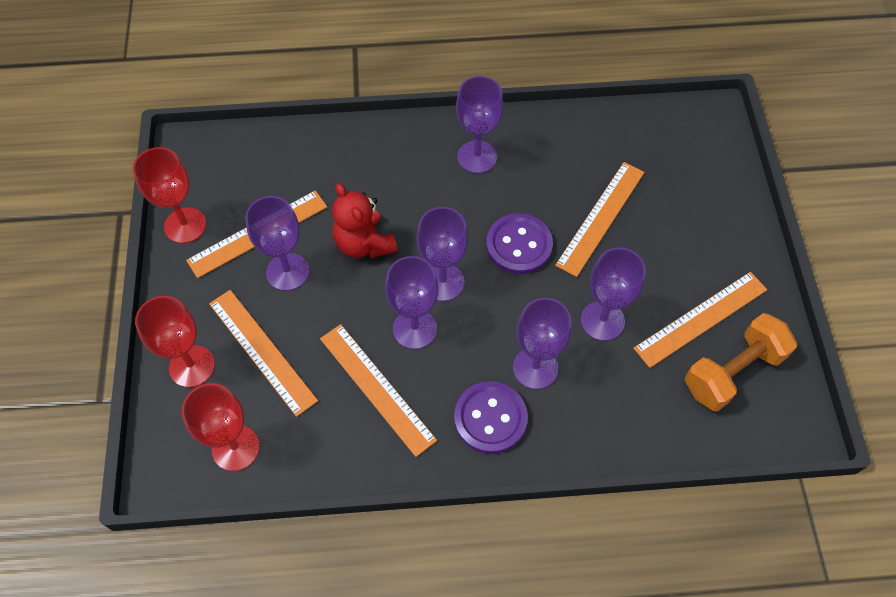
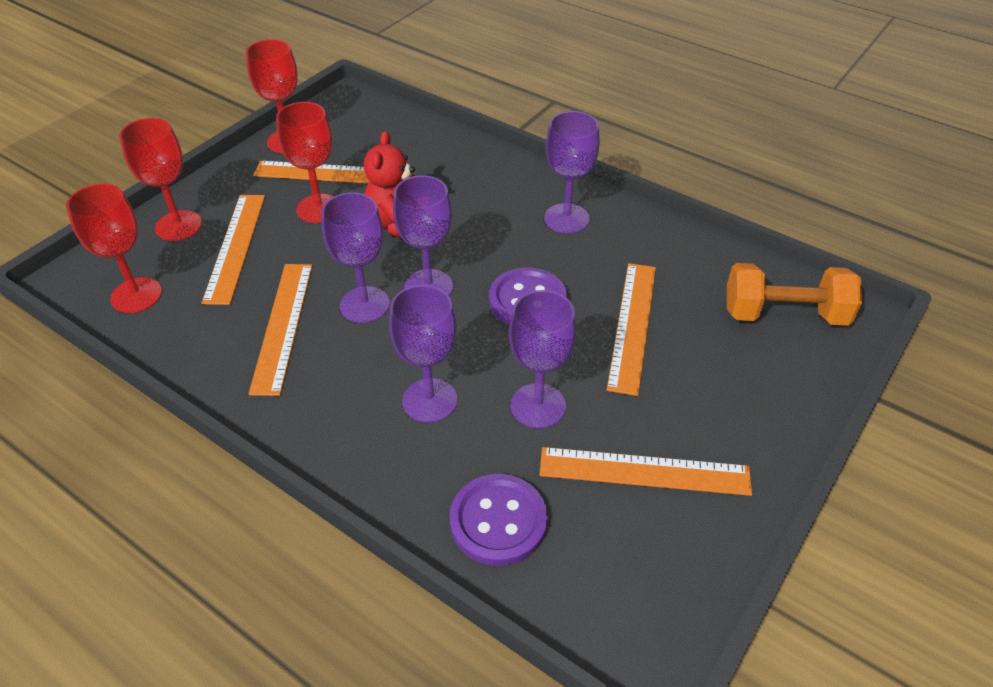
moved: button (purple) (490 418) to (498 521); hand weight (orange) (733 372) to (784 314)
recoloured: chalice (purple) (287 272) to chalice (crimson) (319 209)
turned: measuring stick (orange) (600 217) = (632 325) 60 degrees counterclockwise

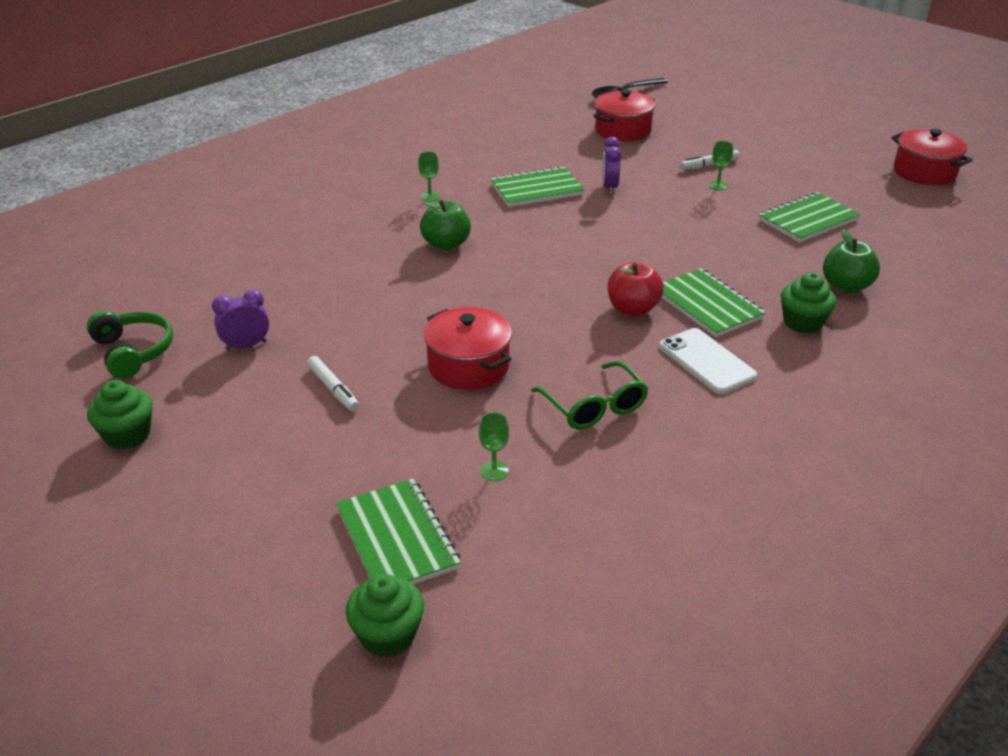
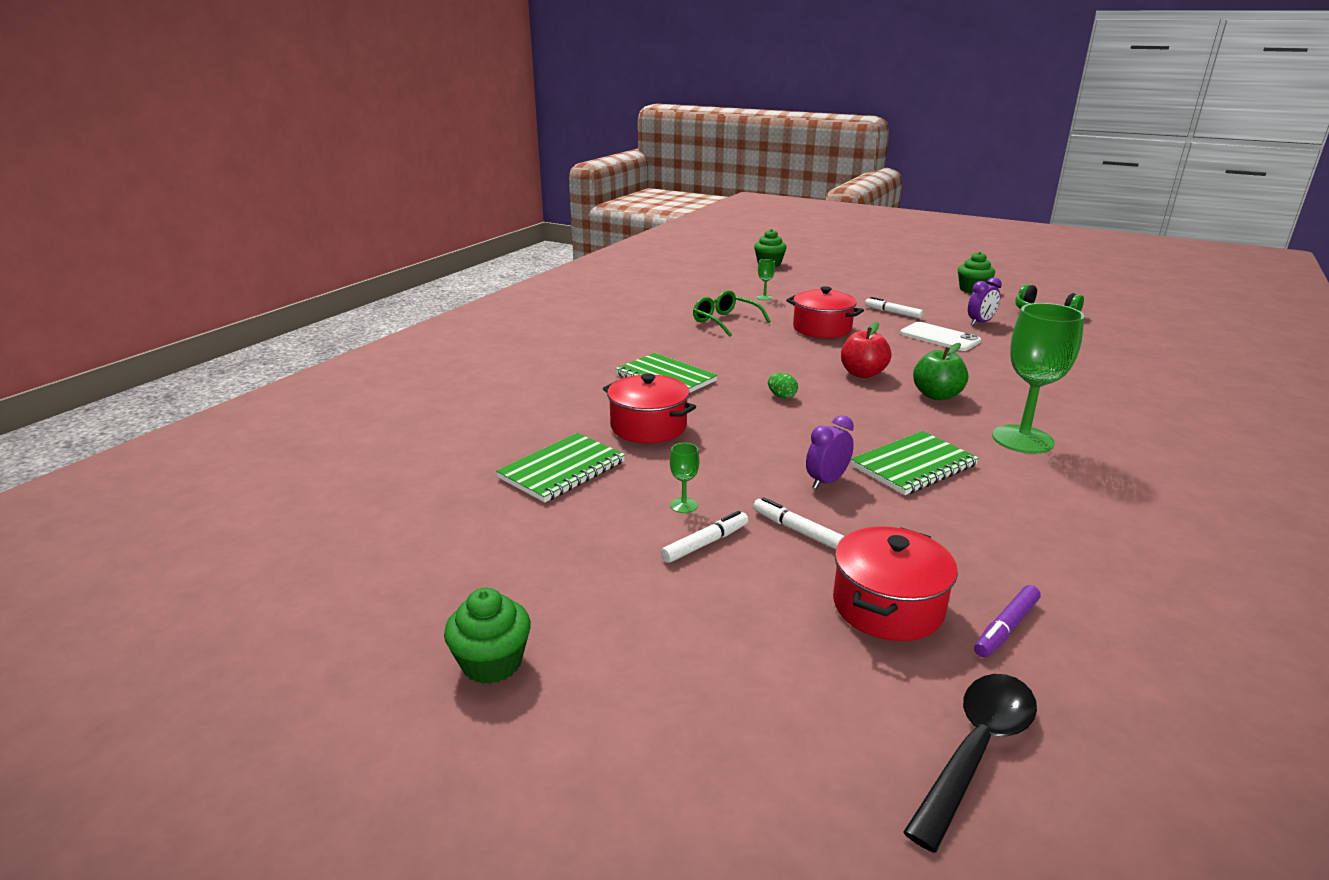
removed: notepad (green) (397 538); apple fruit (green) (846 286)
added: marker pen (white) (797 530); toy egg (green) (781 396); marker pen (purple) (1006 628)
moved: fairy cake (green) (803 322) to (492 663); cooking pot (crimson) (924 172) to (648 427); apple fruit (crimson) (632 309) to (862 374); mobile phone (white) (706 361) to (939 337)
turned: alarm clock (purple) (609 188) = (826 481) 120 degrees counterclockwise
resized: chalice (green) (430 197) = (1022 439) x2.39

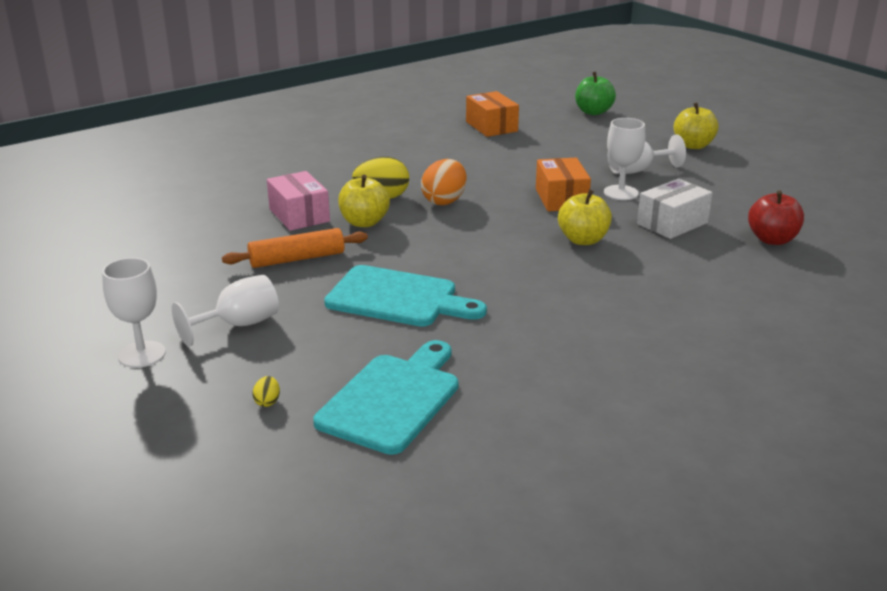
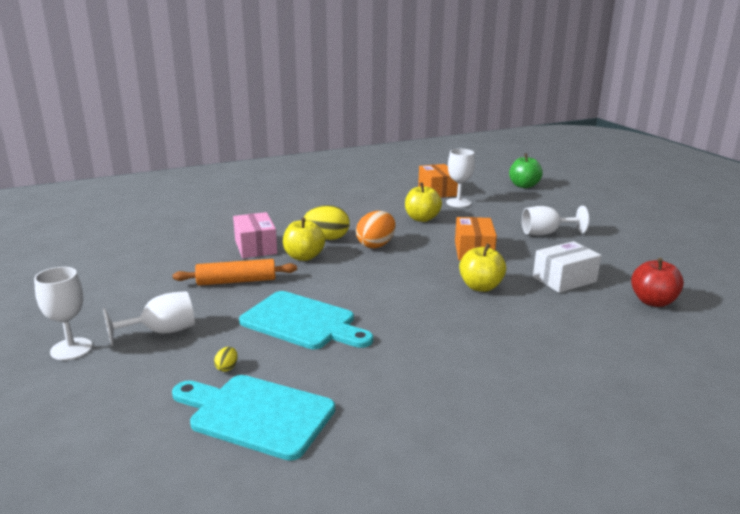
moved: toy egg (bright yellow) (267 402) to (227 368); apple fruit (bright yellow) (693 145) to (422 219); chalice (white) (621 193) to (458 203)
turned: bread board (turquoise) (392 399) = (256 414) 105 degrees counterclockwise

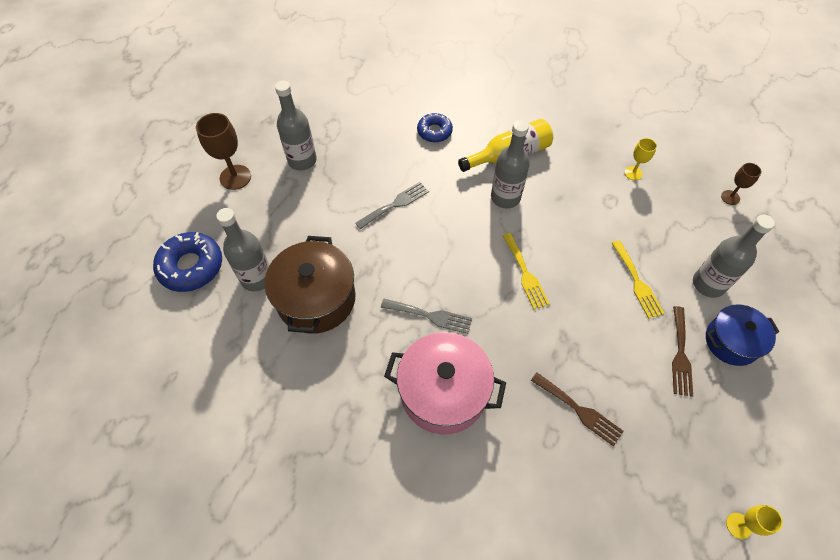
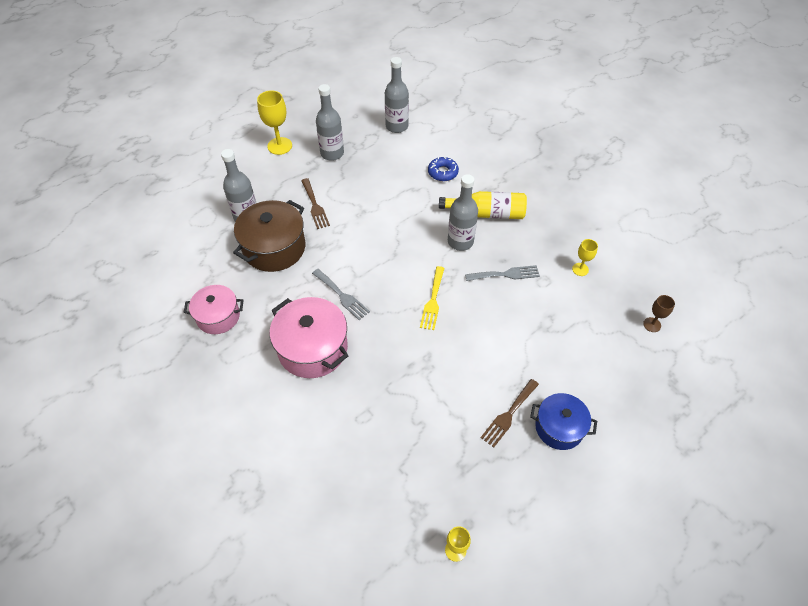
removed: doughnut (royal blue) (191 266); dinner fork (bright yellow) (637 282)
added: cooking pot (rose-pink) (218 316)
moved: dinner fork (dark brown) (579 410) to (315 206); bottle (gray) (708 284) to (397 126); dinner fork (gray) (395 204) to (505 274)
recoloured: chalice (dark brown) (235 177) to chalice (bright yellow) (279 146)

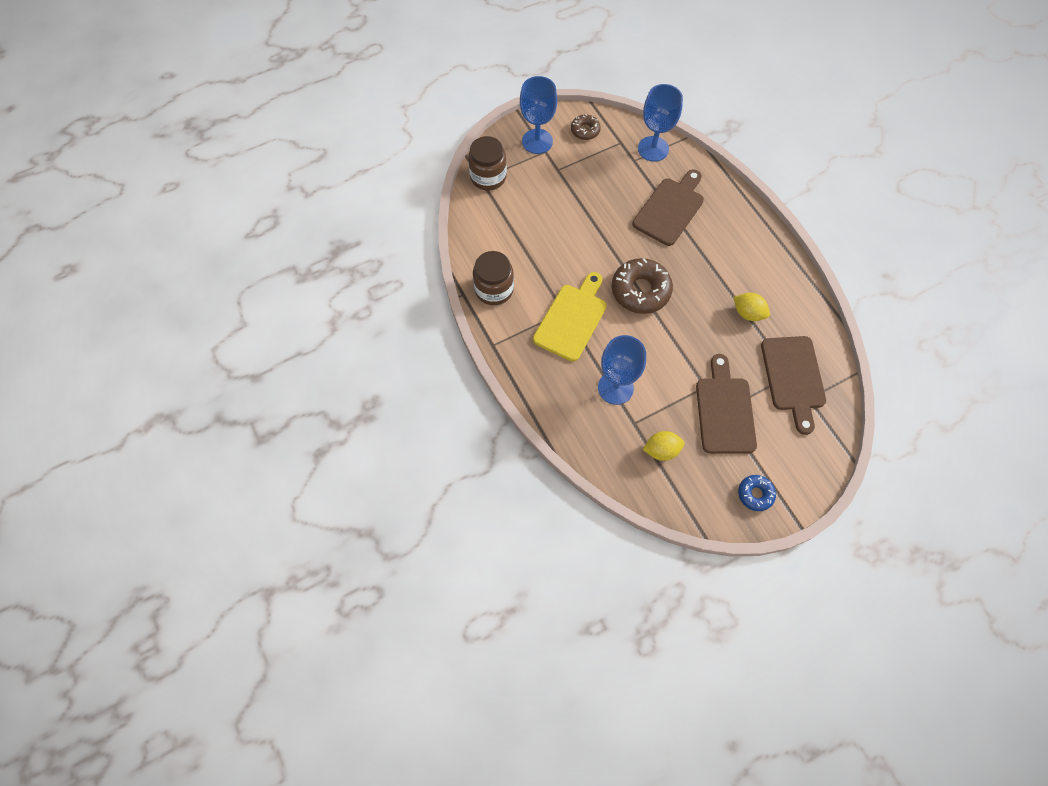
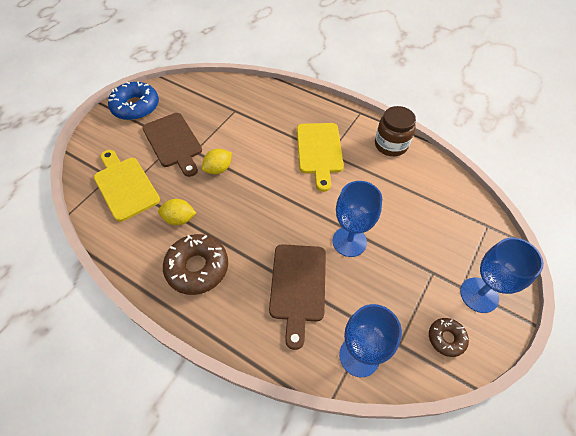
removed: preserve jar (dark brown) (488 177)
moved: doughnut (dark brown) (640 290) to (197 268); toy lemon (bright yellow) (661 450) to (218 169); chalice (royal blue) (615 388) to (349 241)
recoloured: bread board (dark brown) (793 377) to bread board (bright yellow) (125 186)
resized: doughnut (royal blue) (755 494) = (136 107) x1.84

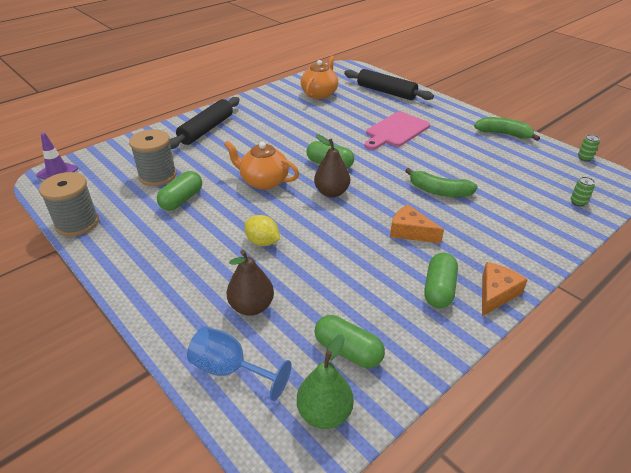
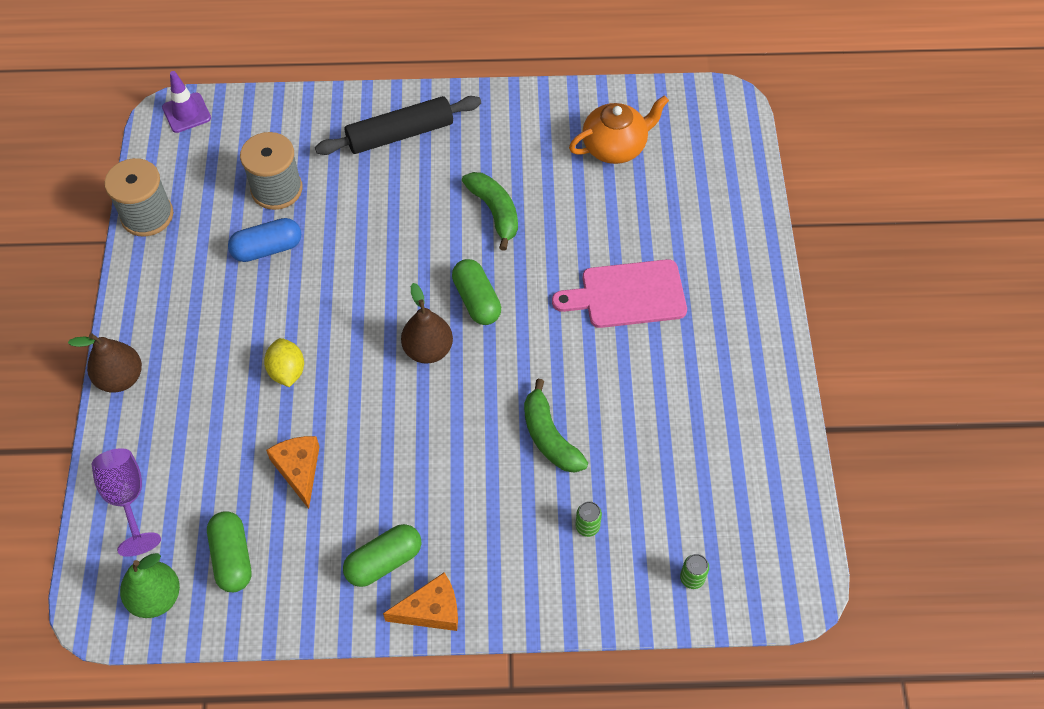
removed: teapot (orange) (263 181); rolling pin (jet-black) (386 92)
moved: pear fruit (dark brown) (251 306) to (121 378); piece of cheese (orange) (410 232) to (299 470); banana fruit (green) (504 134) to (495 212); tin (green) (584 158) to (587 526)
recoloured: chalice (royal blue) (230 369) to chalice (purple) (127 498); pill shape (green) (182 200) to pill shape (royal blue) (267 249)

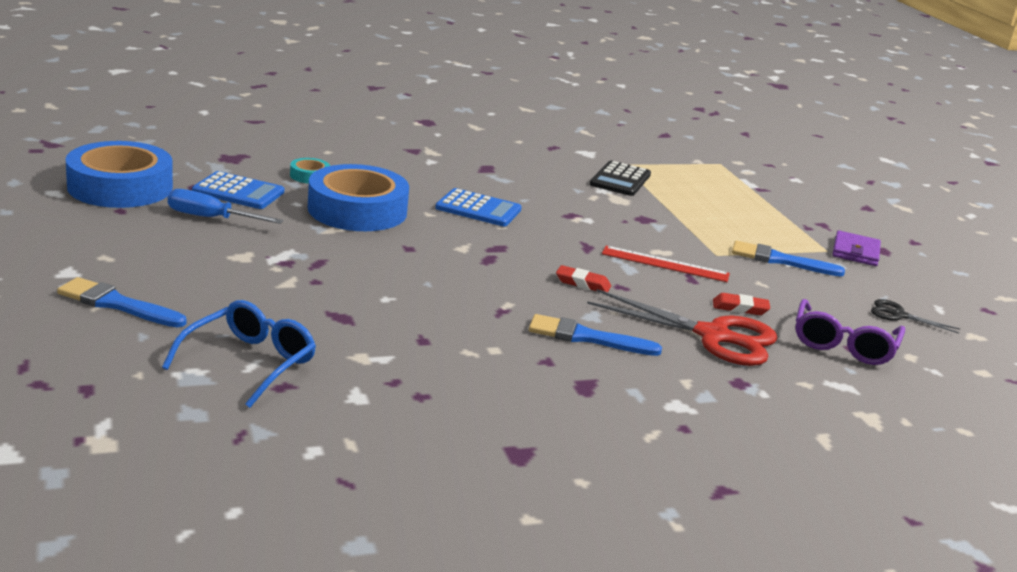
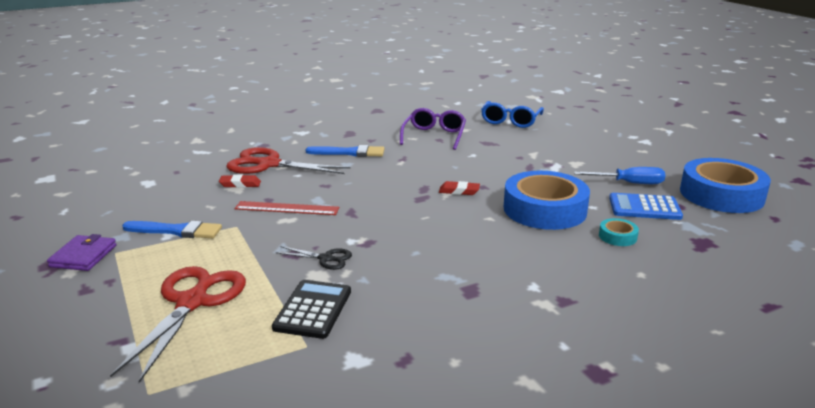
removed: paint brush (royal blue) (117 304); adding machine (royal blue) (478 209)
added: pair of scissors (crimson) (192 302)
moved: pair of scissors (jet-black) (898 315) to (326 258); spectacles (purple) (843 345) to (434 136); gum eraser (crimson) (582 283) to (459 191)

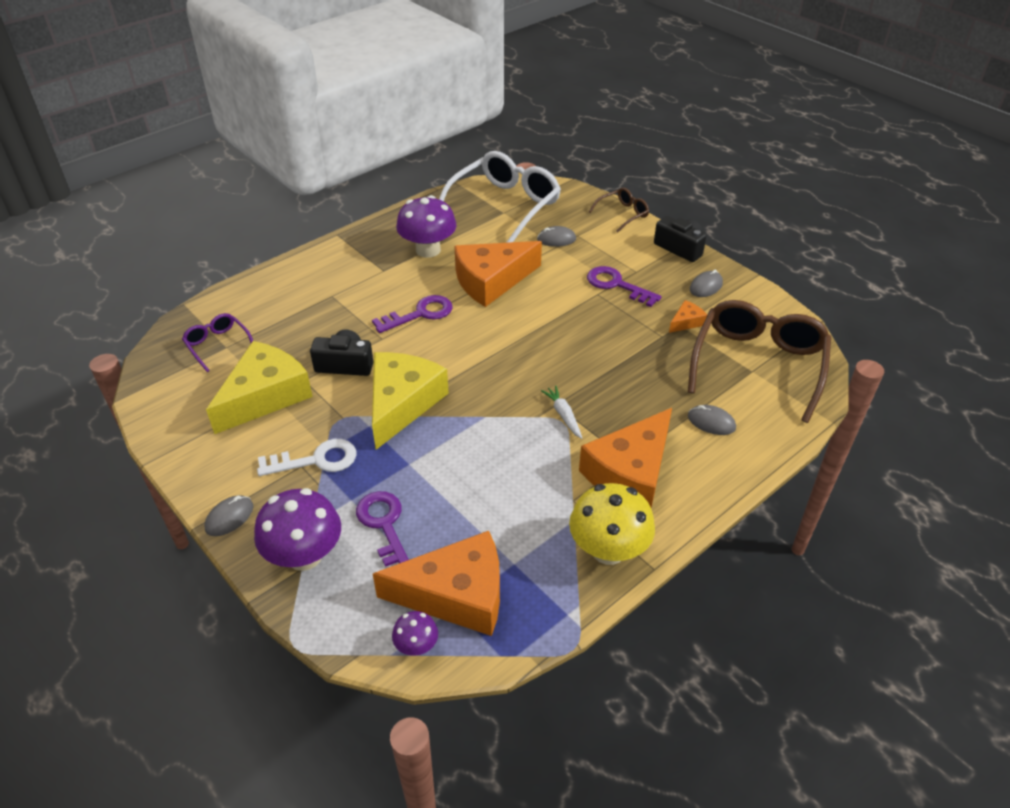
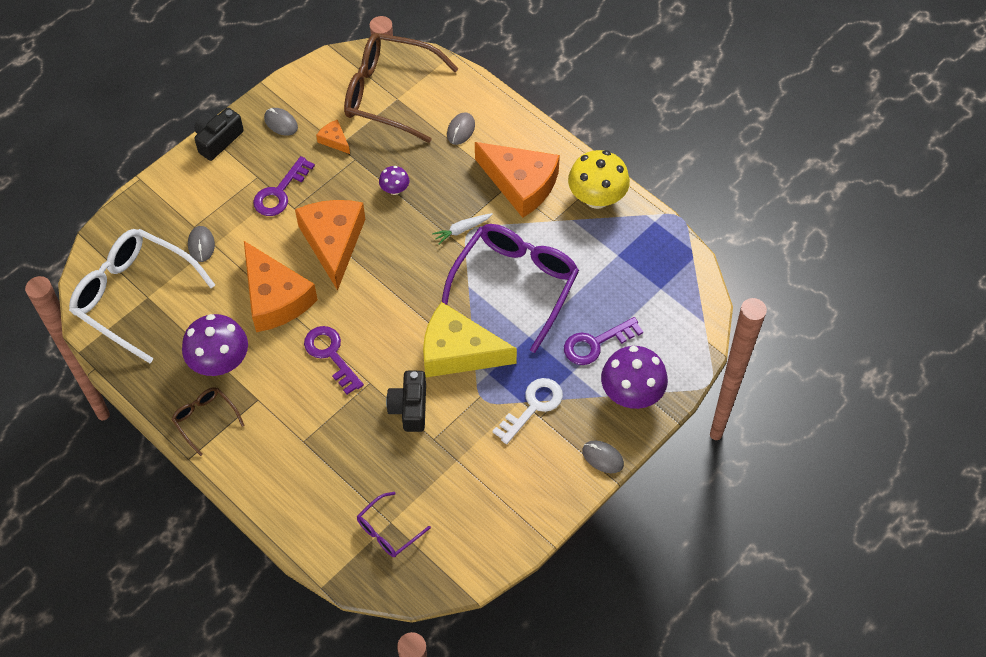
removed: piece of cheese (bright yellow) (265 396)
added: spectacles (purple) (514 286)
moved: spectacles (dark brown) (622 214) to (205 420); piece of cheese (orange) (456 594) to (333 242); mushroom (purple) (416 646) to (395 189)
turned: latchkey (white) (316 460) = (533 406) 60 degrees clockwise

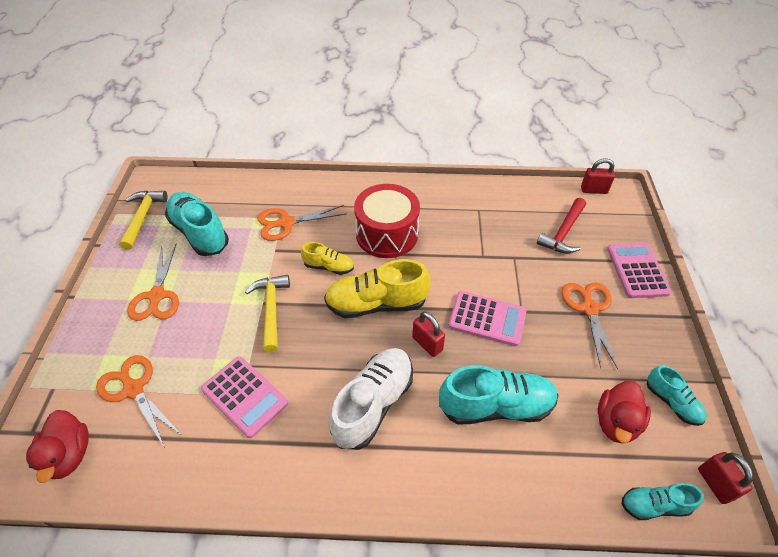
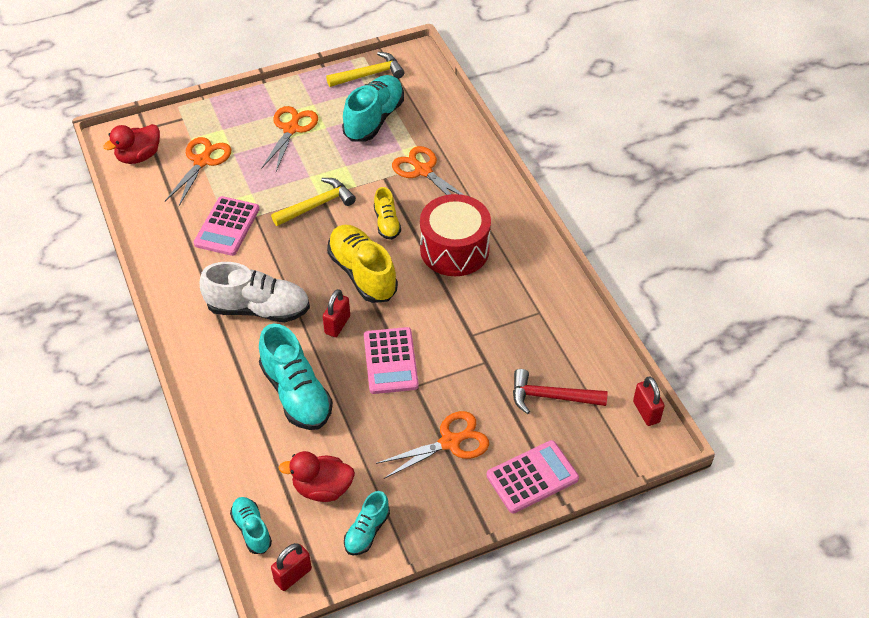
turned: pair of scissors (orange) (157 296) = (291 129) 135 degrees clockwise

